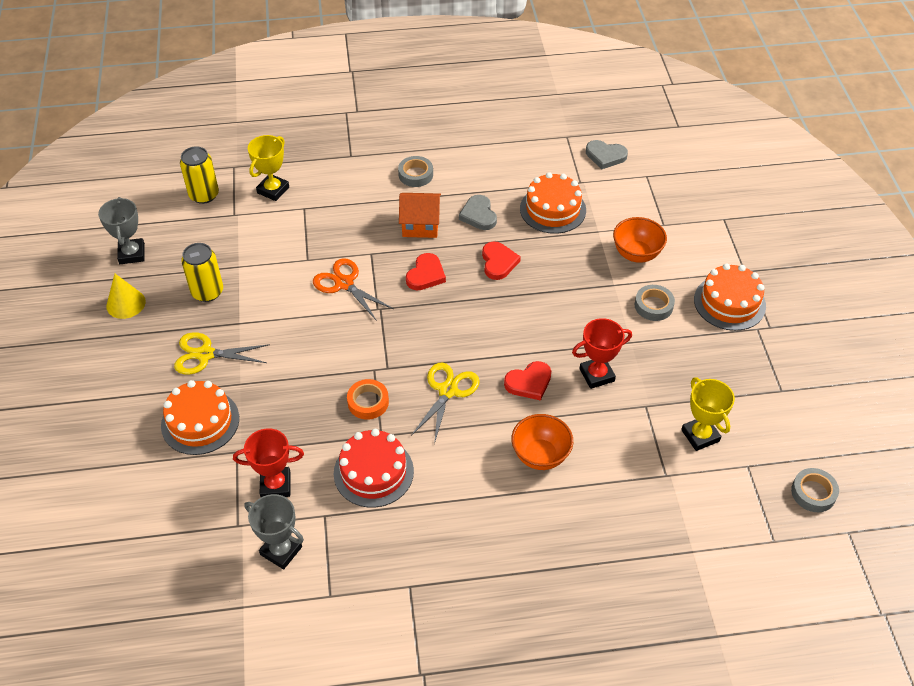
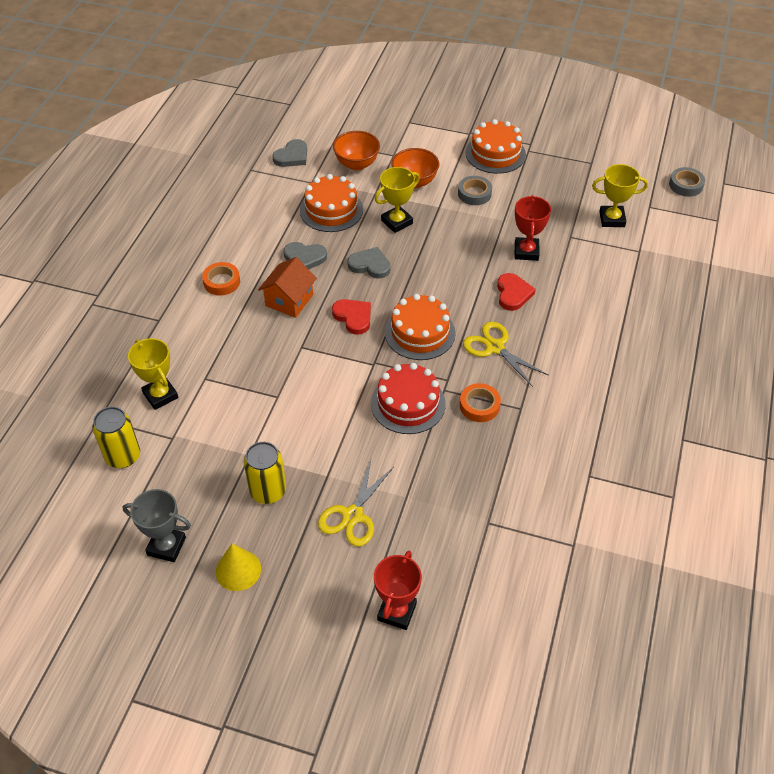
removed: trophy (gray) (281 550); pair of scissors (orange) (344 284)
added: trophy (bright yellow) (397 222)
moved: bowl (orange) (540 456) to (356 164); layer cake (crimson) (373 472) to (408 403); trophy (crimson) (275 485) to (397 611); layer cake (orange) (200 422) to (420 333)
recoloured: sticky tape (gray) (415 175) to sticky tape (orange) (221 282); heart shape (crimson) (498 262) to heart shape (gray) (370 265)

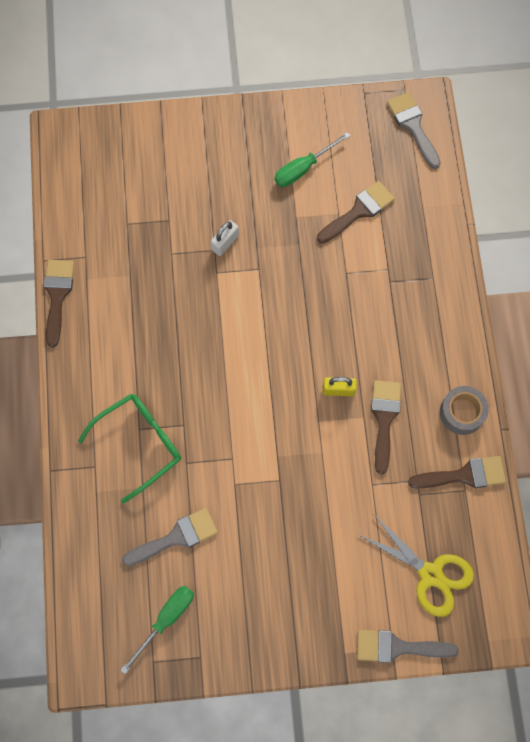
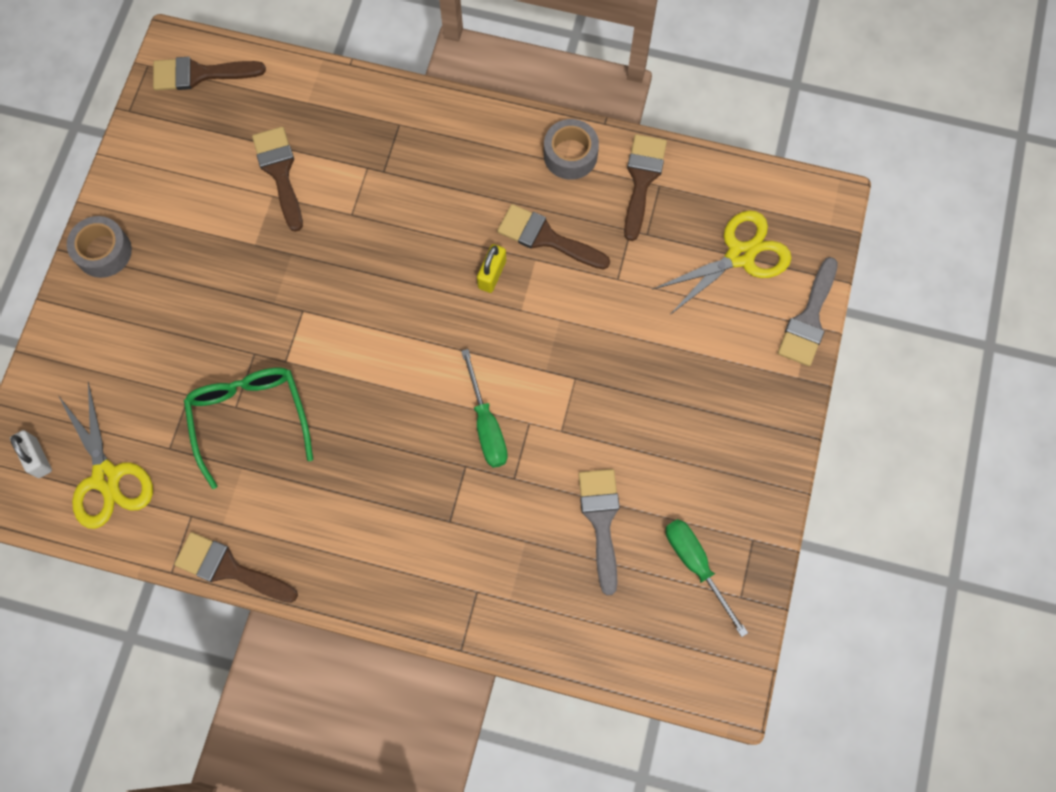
added: pair of scissors (bright yellow) (107 478); sticky tape (gray) (103 252)
moved: small lock (white) (225 242) to (37 458); spectacles (green) (140 444) to (249 418); hand screwdriver (green) (303 168) to (486 425)
recoloured: paint brush (gray) (413 126) to paint brush (dark brown) (199 74)

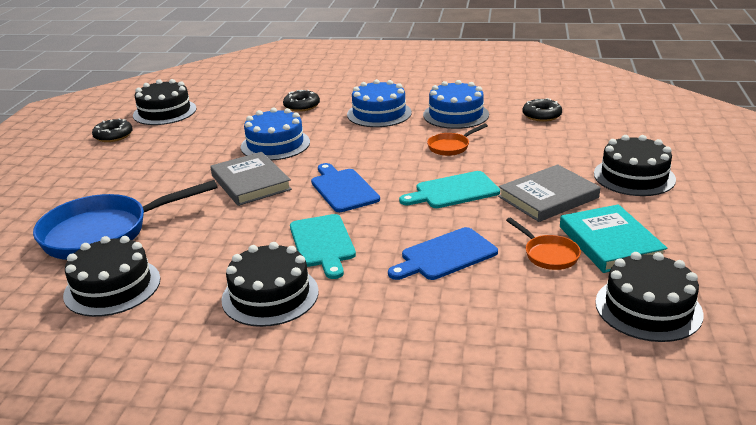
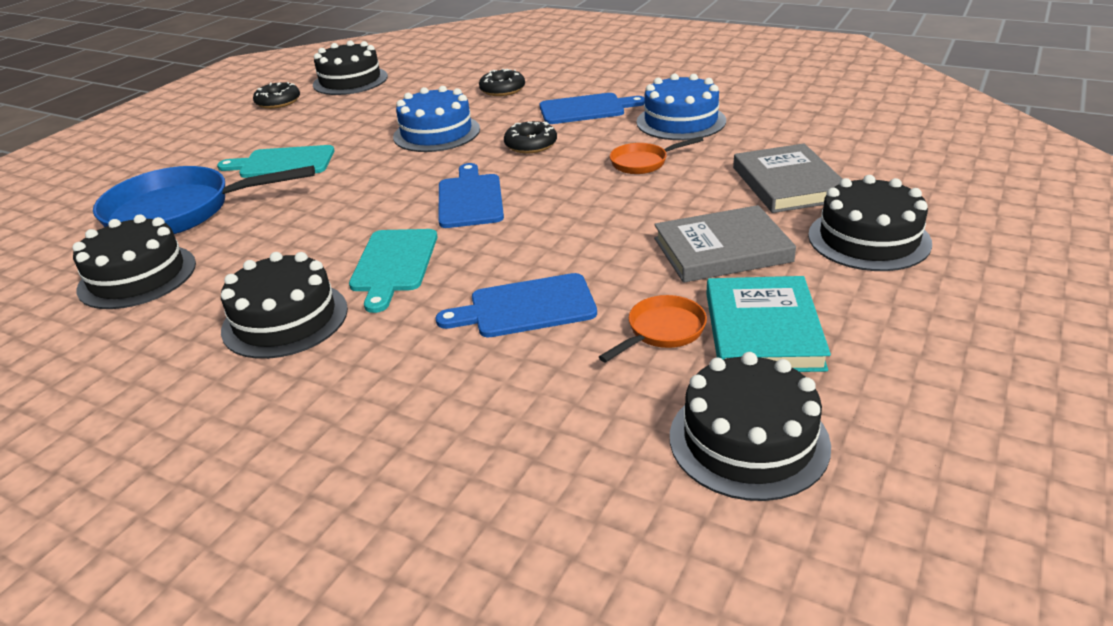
moved: bread board (turquoise) (453 191) to (283 163); doughnut (jet-black) (541 115) to (531 144); book (gray) (251 182) to (788 184)
replaced: layer cake (royal blue) (379 113) to bread board (royal blue) (586 109)
turned: pan (orange) (548 254) = (662 331) 120 degrees counterclockwise

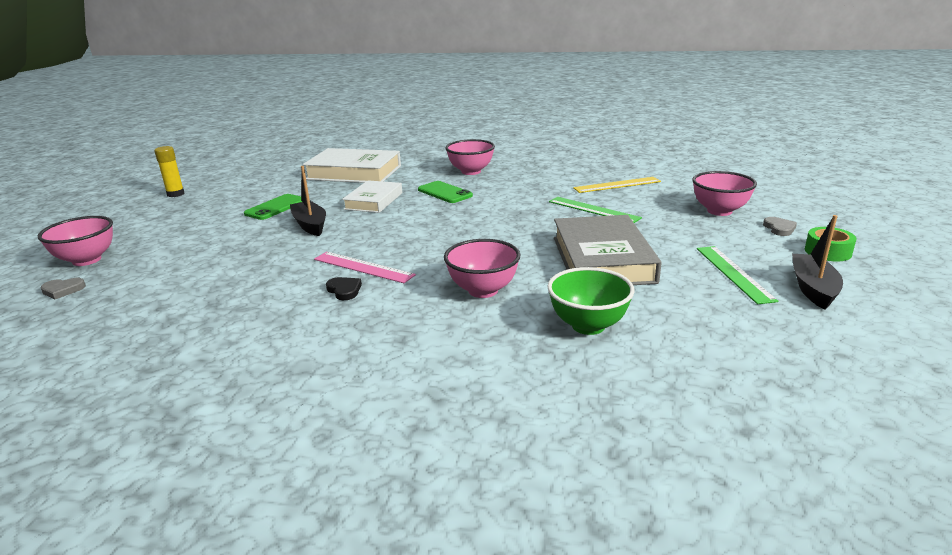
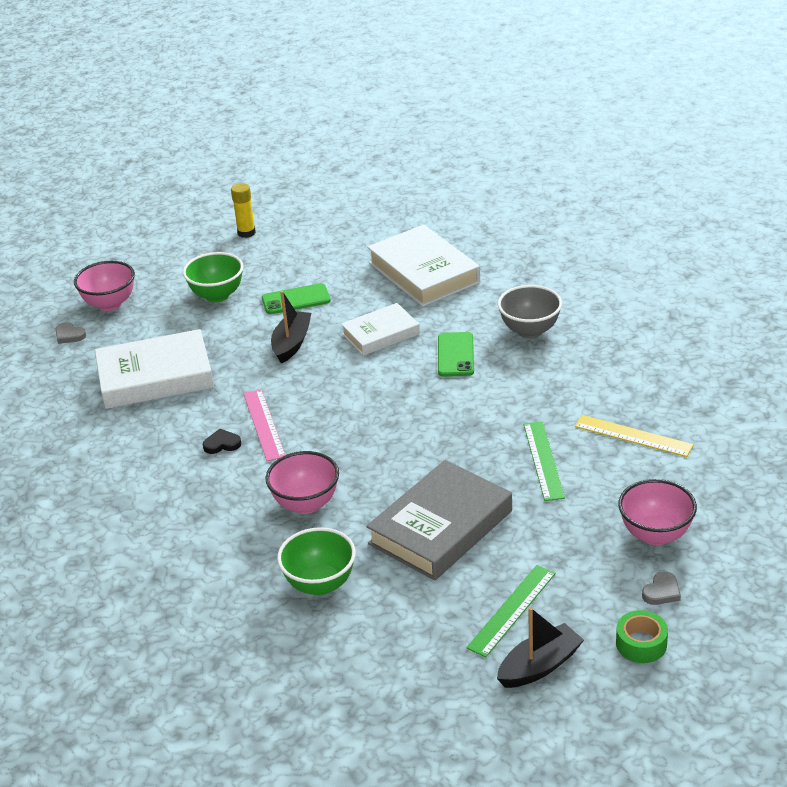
added: book (white) (155 377); bowl (green) (217 295)
recoloured: bowl (rose-pink) (471 172) to bowl (gray) (530 331)
turned: heart shape (jet-black) (344 290) = (222 444) 105 degrees counterclockwise

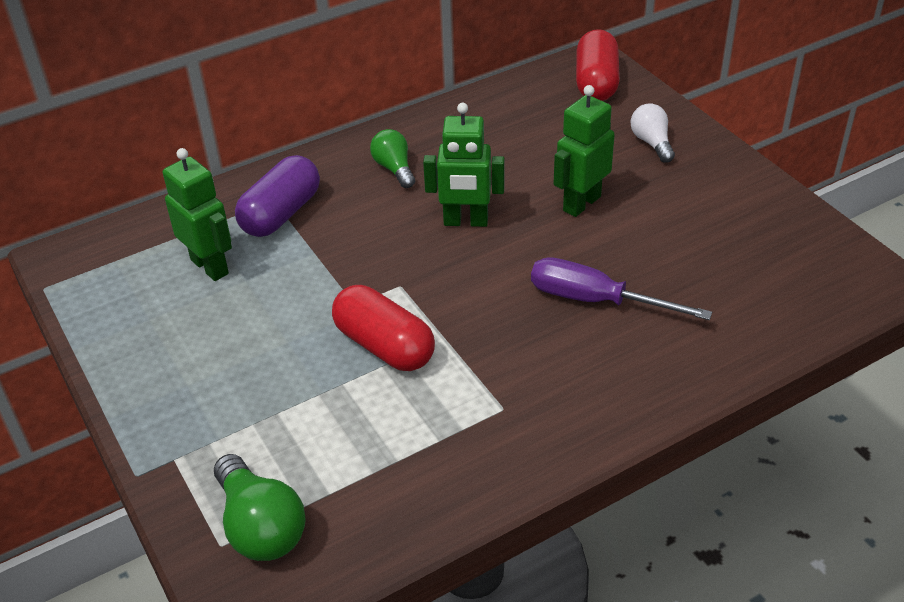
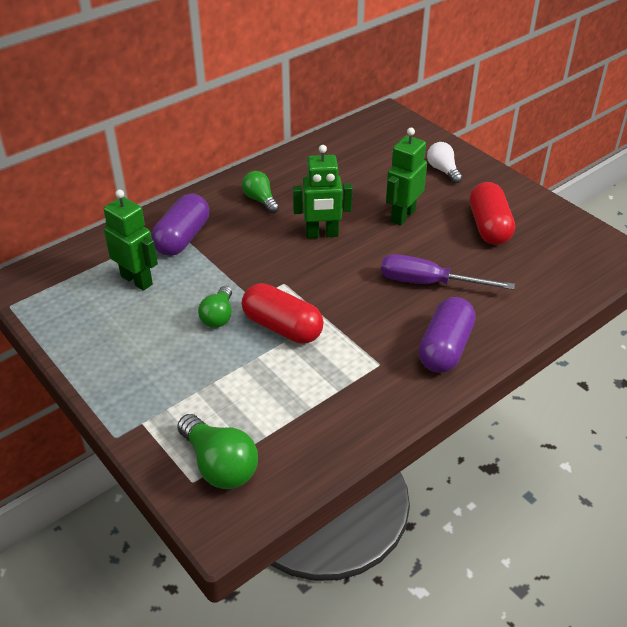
added: bulb (green) (218 316); pill shape (purple) (445 348)
moved: pill shape (crimson) (596 83) to (489 226)

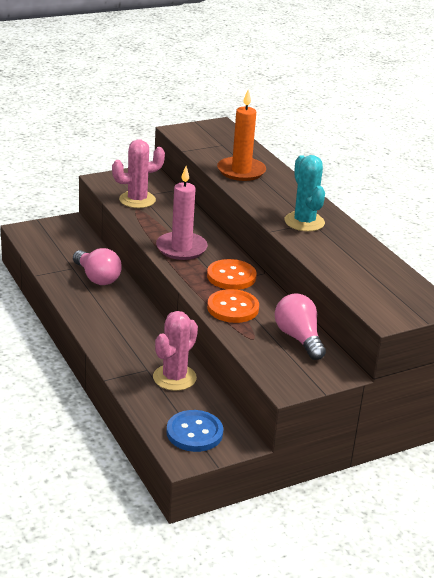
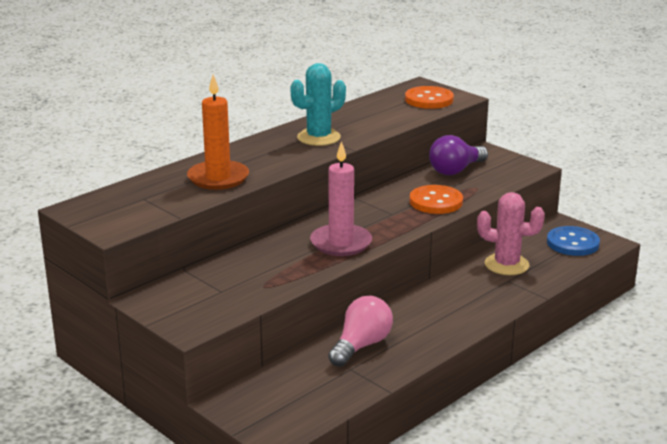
removed: prickly plant (rose-pink) (137 200)
moved: button (orange) (231 276) to (429 99)
recoloured: bulb (rose-pink) (298 338) to bulb (purple) (455 170)

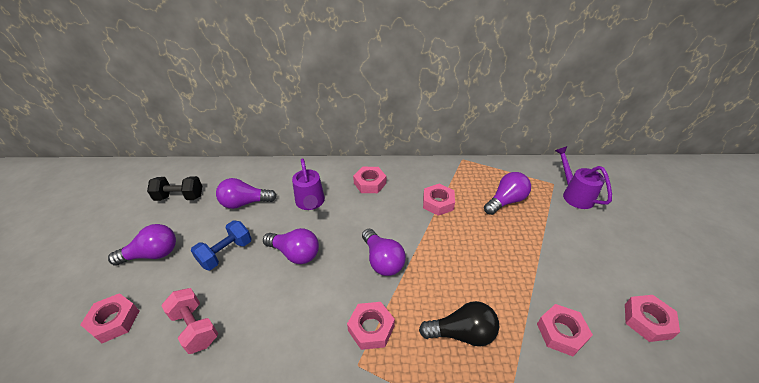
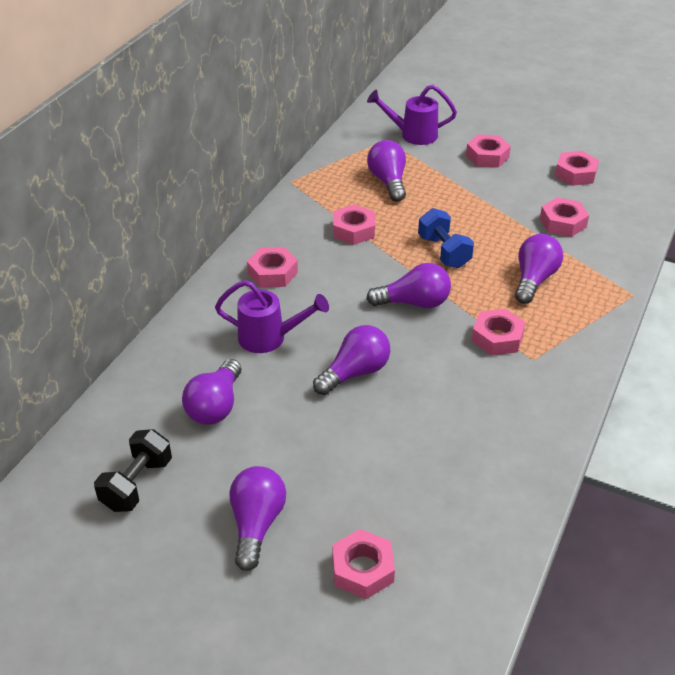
removed: hand weight (rose-pink) (195 327)
added: nut (rose-pink) (487 156)
moved: hand weight (royal blue) (226 253) to (444 252)
recoloured: bulb (jet-black) (462 333) to bulb (purple) (534 279)

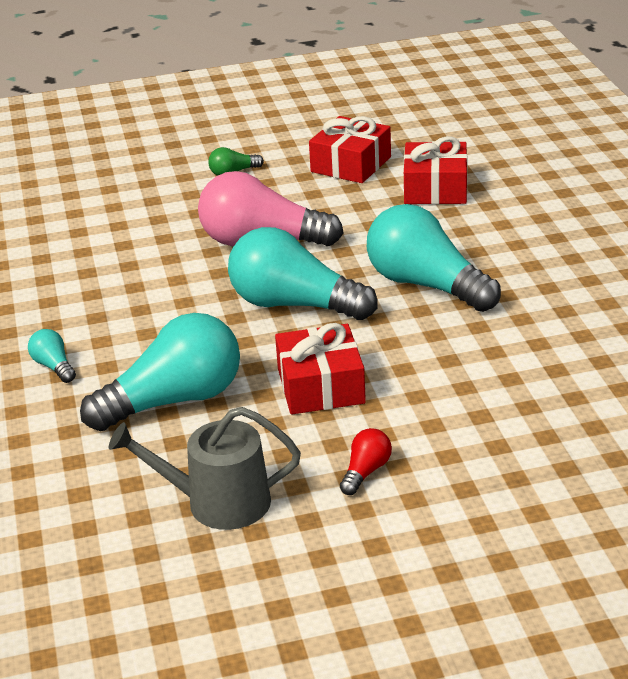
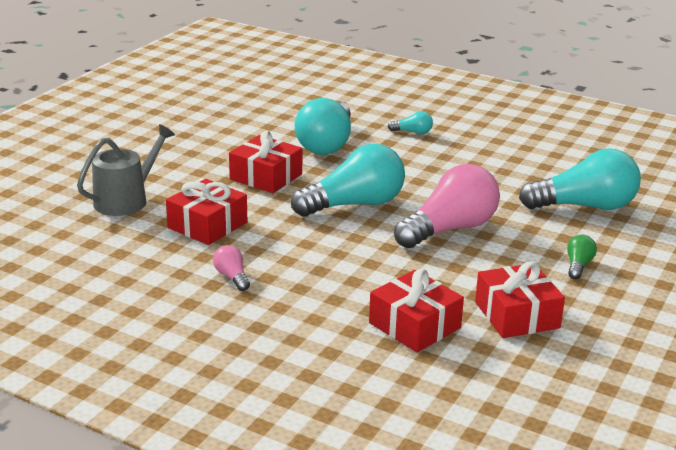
removed: bulb (crimson) (366 471)
added: gift (crimson) (207 225); bulb (rose-pink) (232 277)
moved: watering pot (gray) (218 502) to (126 200); bulb (turquoise) (426 285) to (584 206)

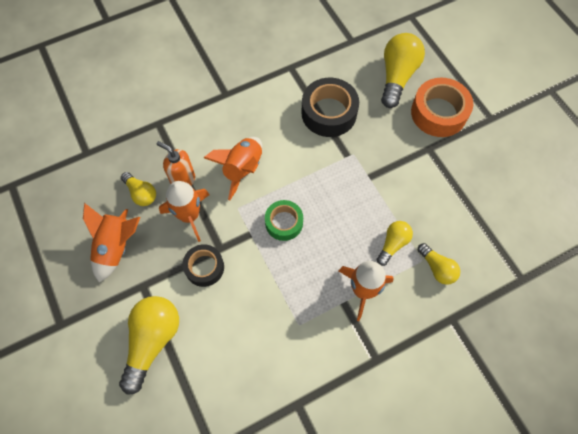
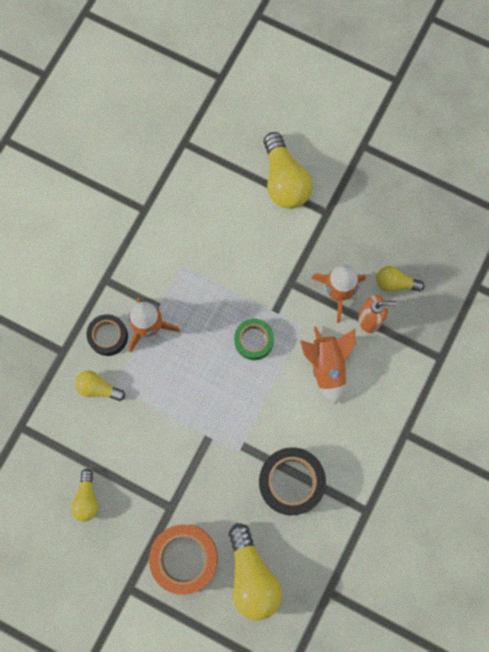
removed: rocket (orange) (116 247)
moved: bulb (bright yellow) (393 244) to (87 498); sticky tape (jet-black) (204 267) to (108 336)

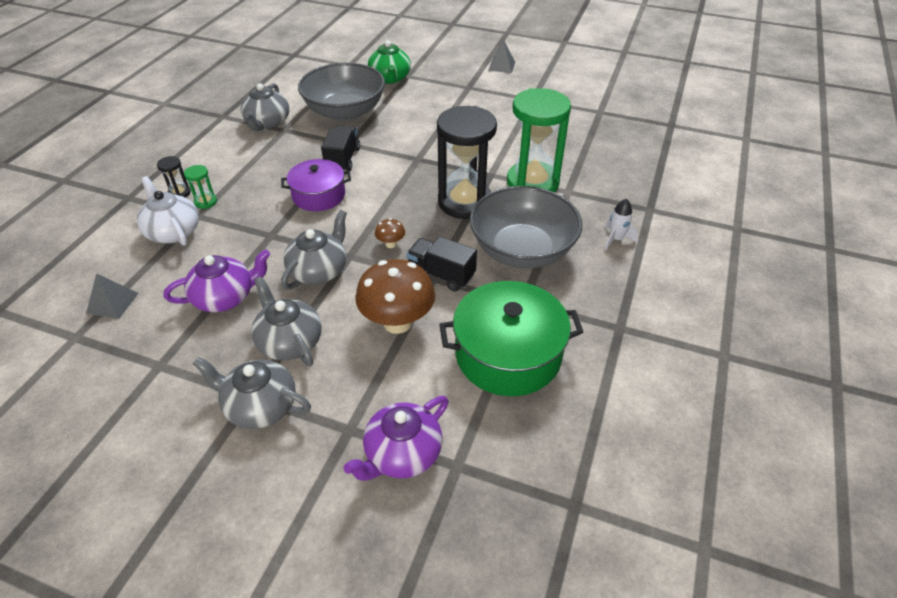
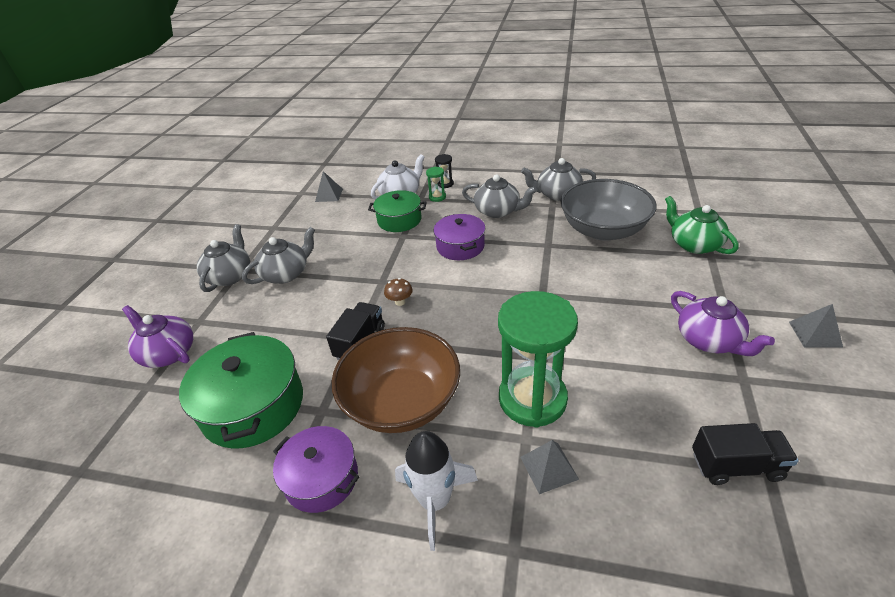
removed: mushroom (dark brown) (397 323); sand timer (jet-black) (465 202)
added: cooking pot (purple) (321 478); cooking pot (green) (399 220); pyramid shape (gray) (549 468)
moved: teapot (gray) (319 270) to (498 211); teapot (purple) (225 297) to (709 340); lorry (jet-black) (342 159) to (736 466)
recoloured: bowl (gray) (522 250) to bowl (dark brown) (401 401)
turned: teapot (green) (390 78) = (693 244) 75 degrees clockwise
resized: rocket (white) (616 239) = (435 501) x1.69

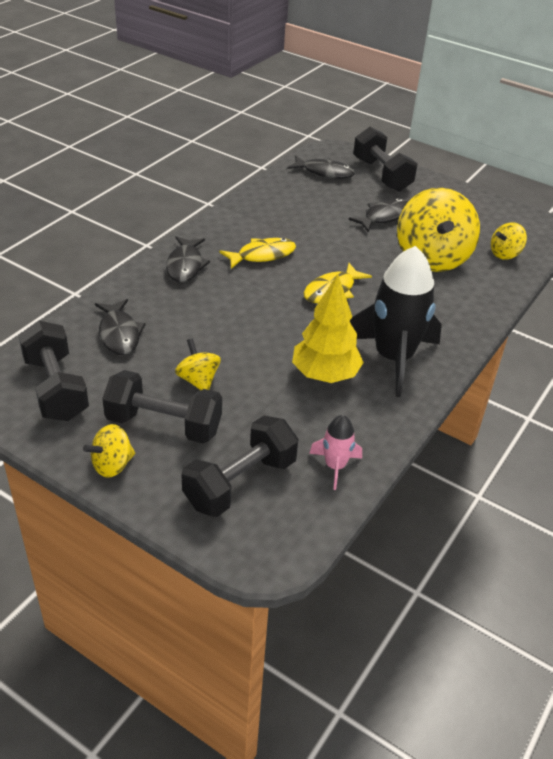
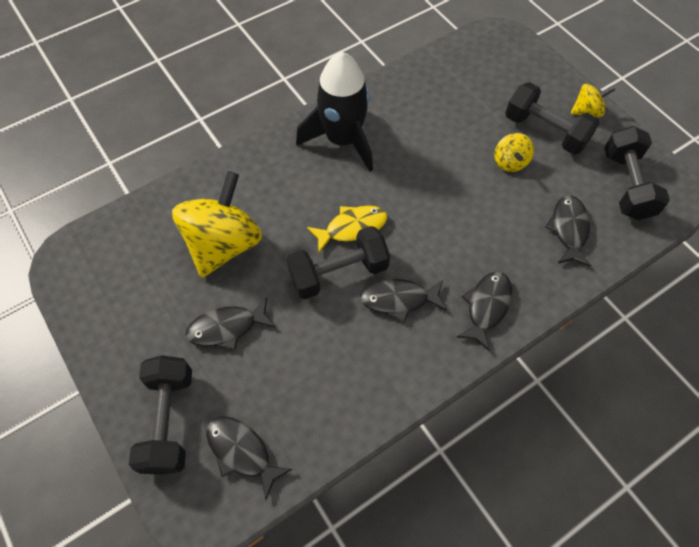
removed: fir tree (bright yellow) (325 375); rocket (rose-pink) (335 466); spinning top (bright yellow) (505 254)
moved: hand weight (jet-black) (240 483) to (338 273)
recoloured: toy fish (bright yellow) (262 255) to toy fish (jet-black) (398 300)

